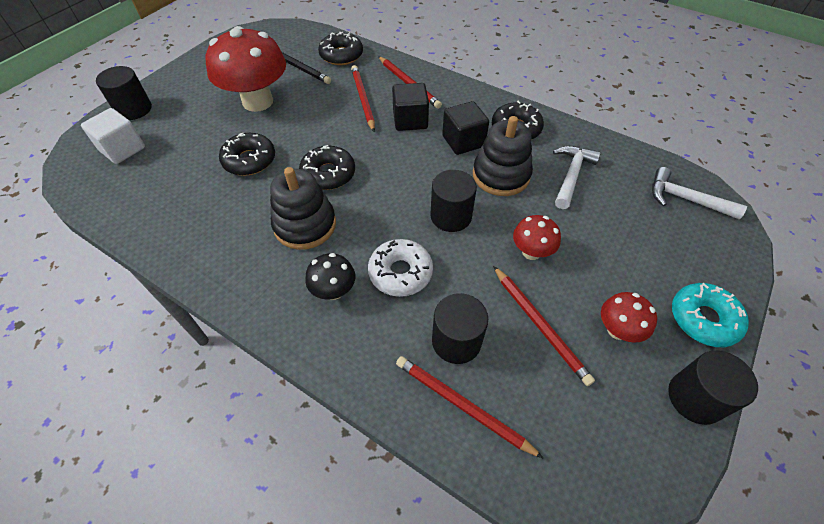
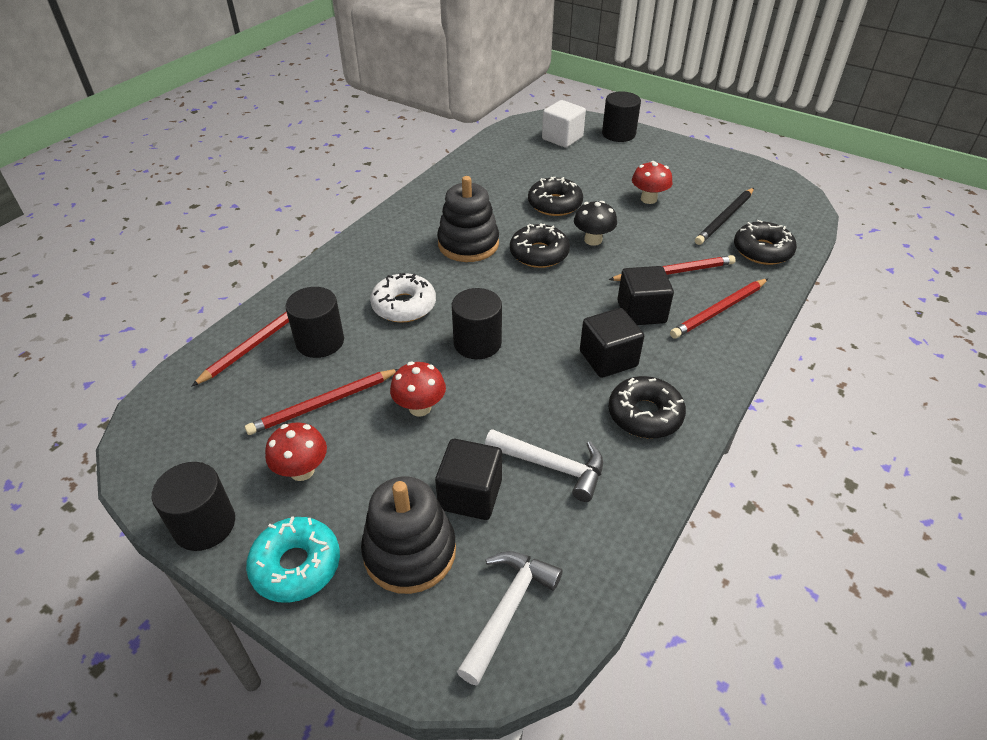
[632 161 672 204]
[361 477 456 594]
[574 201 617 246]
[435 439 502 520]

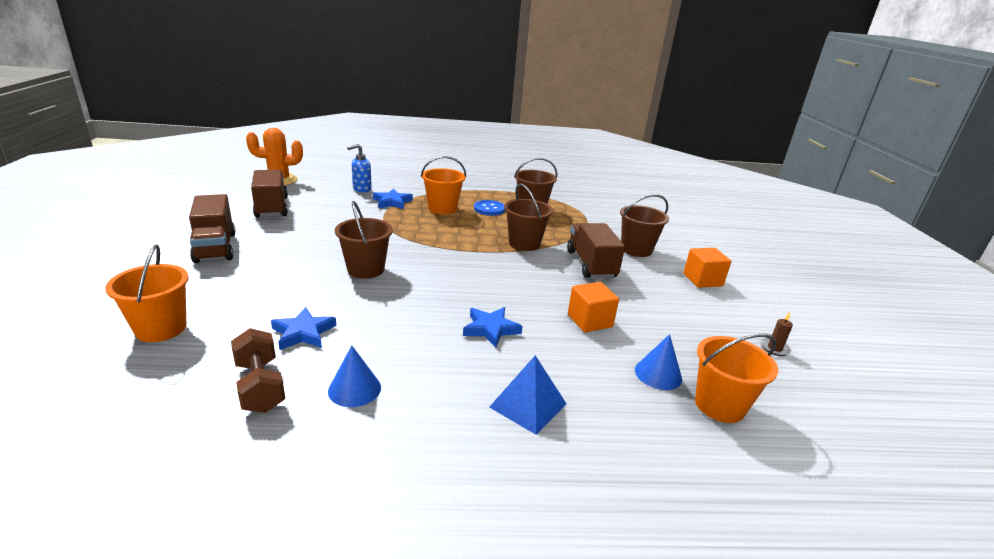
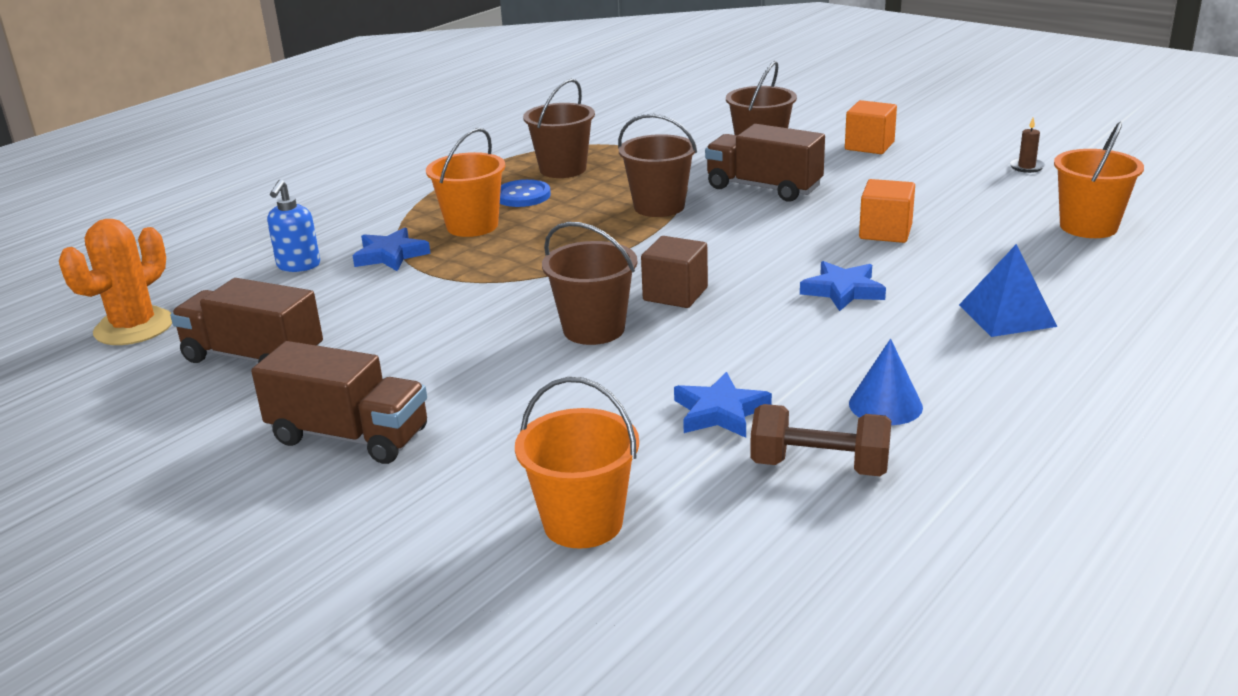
[635 334 682 390] (first image)
[641 236 708 308]

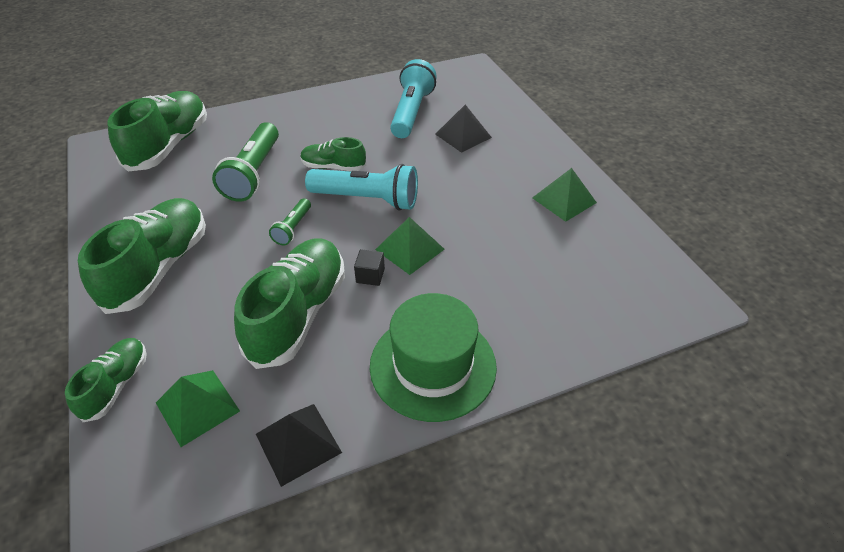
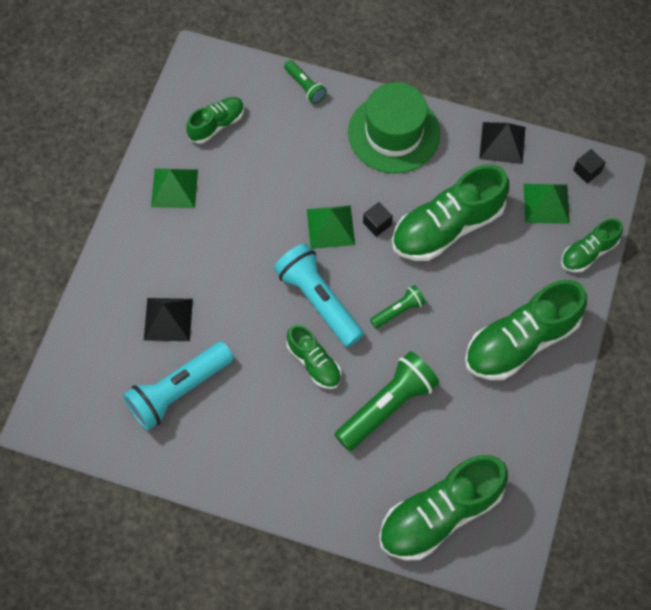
[284 60 327 104]
[186 97 245 144]
[573 149 606 183]

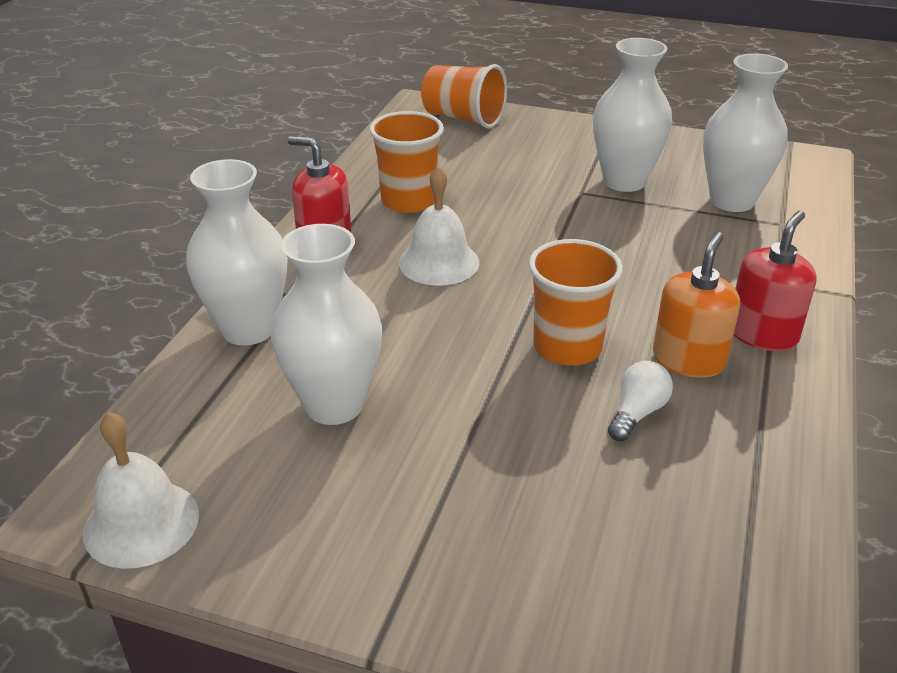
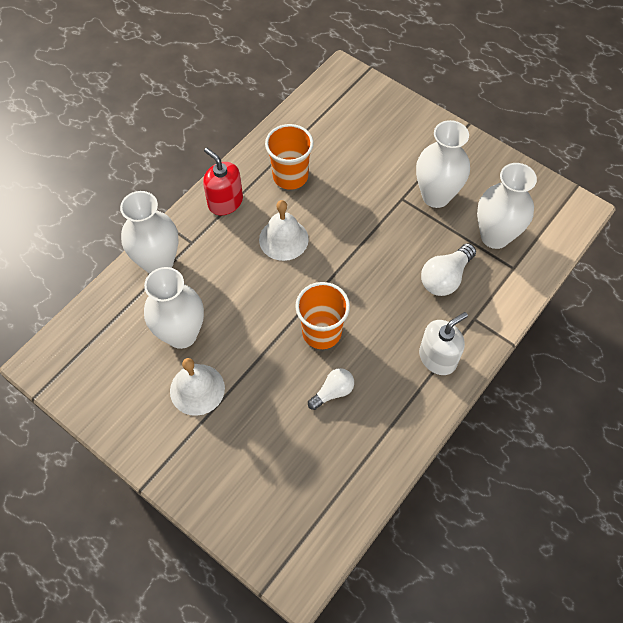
[421 64 507 129] (first image)
[419 312 468 375]
[653 232 740 378] (first image)
[170 358 225 416]
[421 243 476 296]

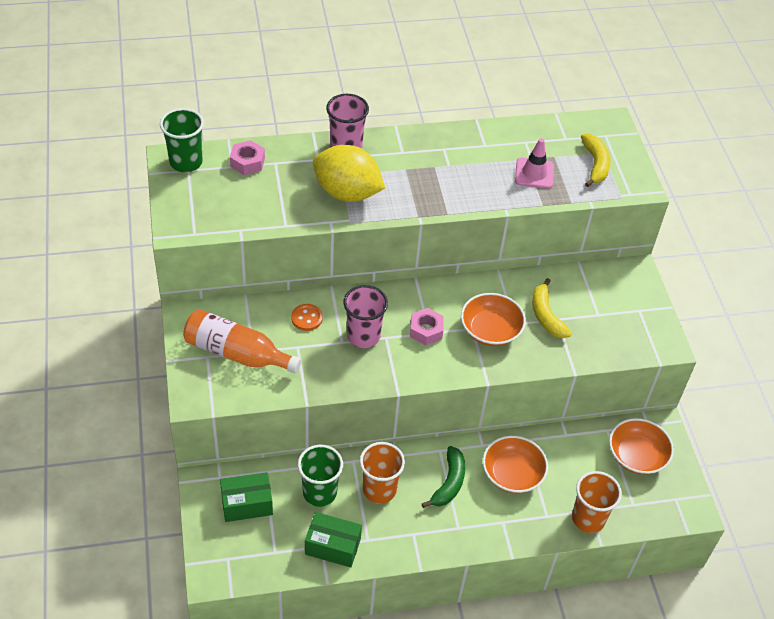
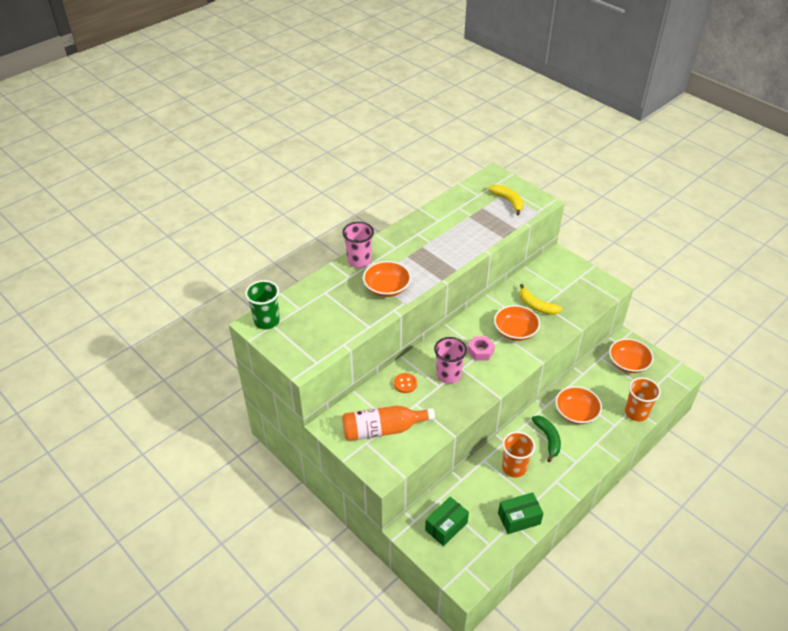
[515 138 554 189] (first image)
[230 140 265 175] (first image)
[363 261 411 297]
[298 445 343 507] (first image)

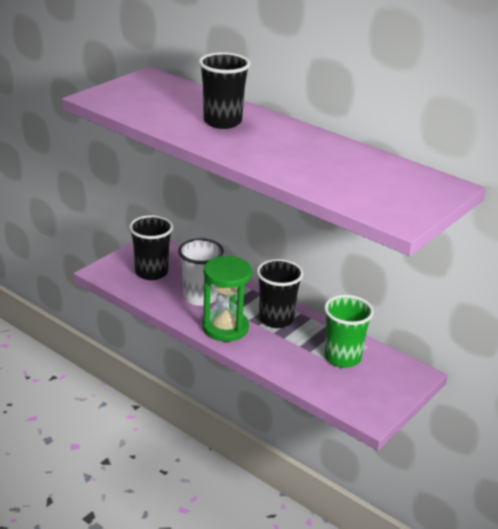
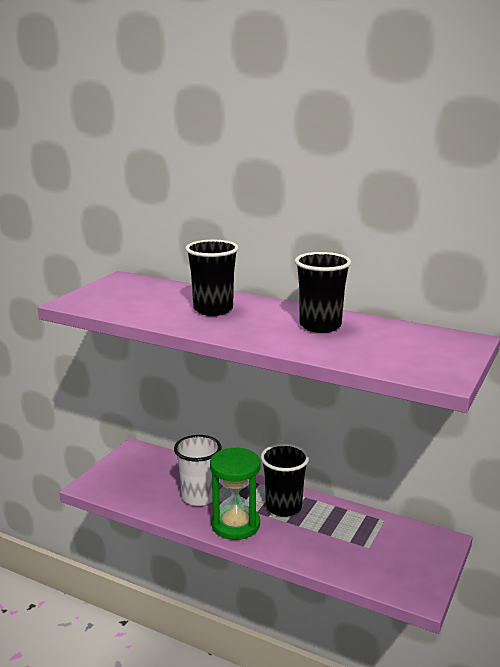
[295 252 351 333]
[324 295 374 368] (first image)

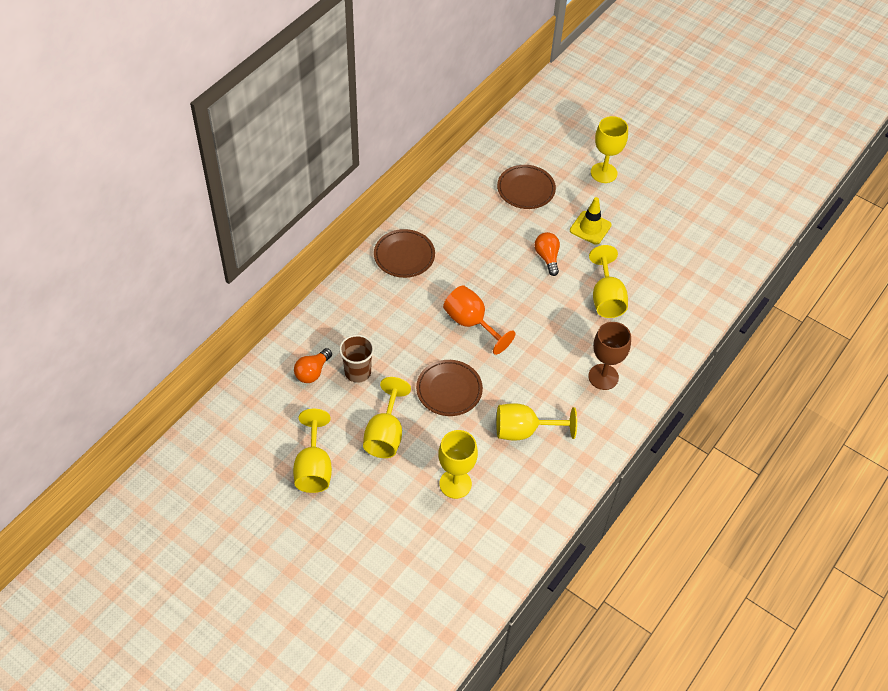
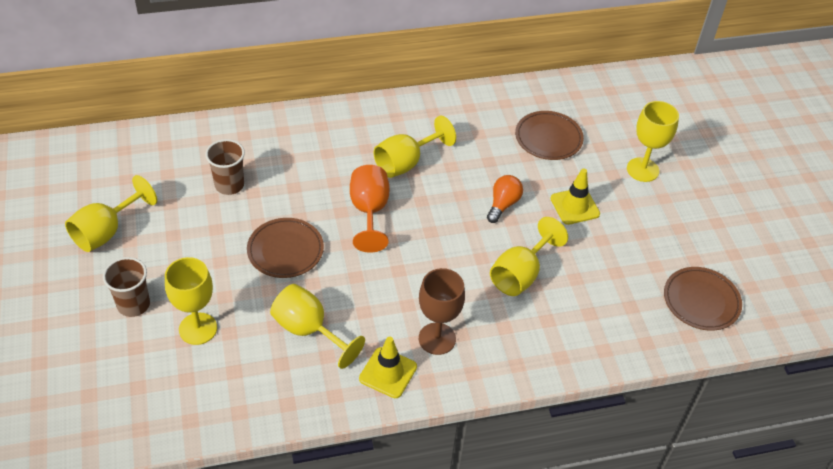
[664 267 742 331]
[294 348 332 383] (first image)
[374 116 456 178]
[103 257 150 317]
[359 337 417 398]

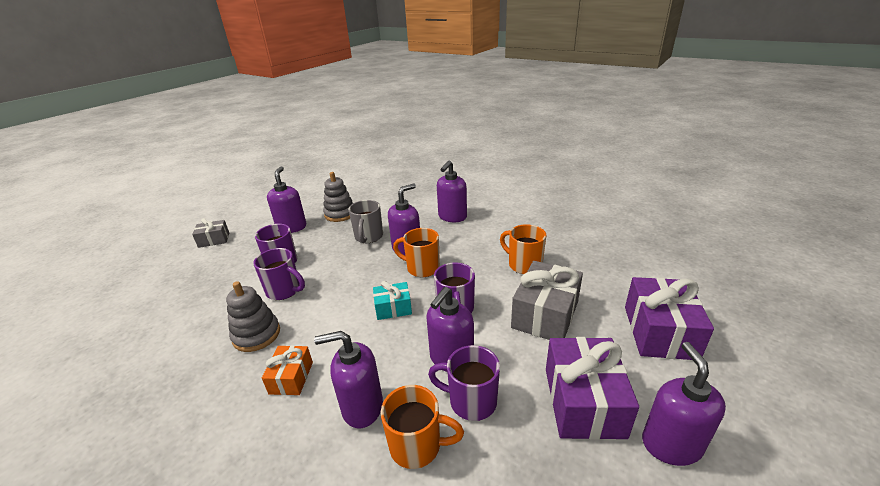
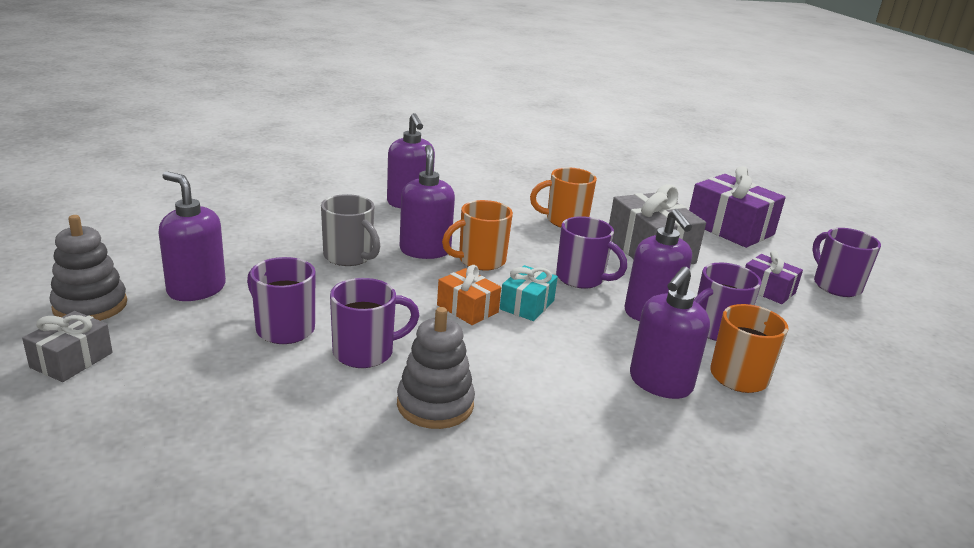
[50 215 127 321]
[745 250 803 304]
[812 228 881 297]
[437 265 501 325]

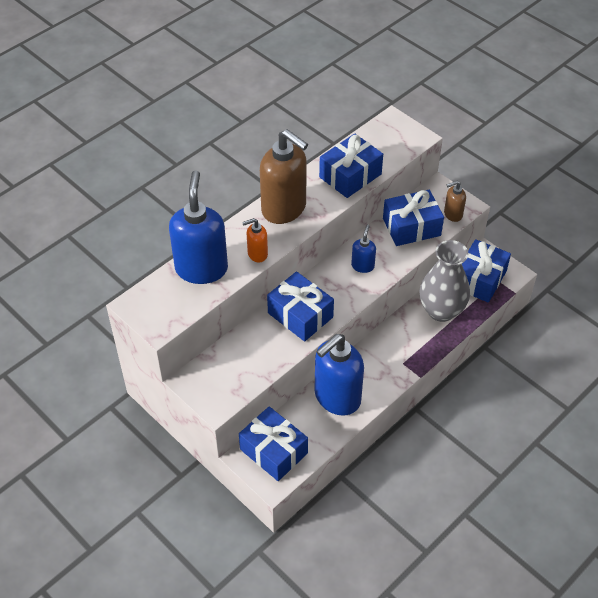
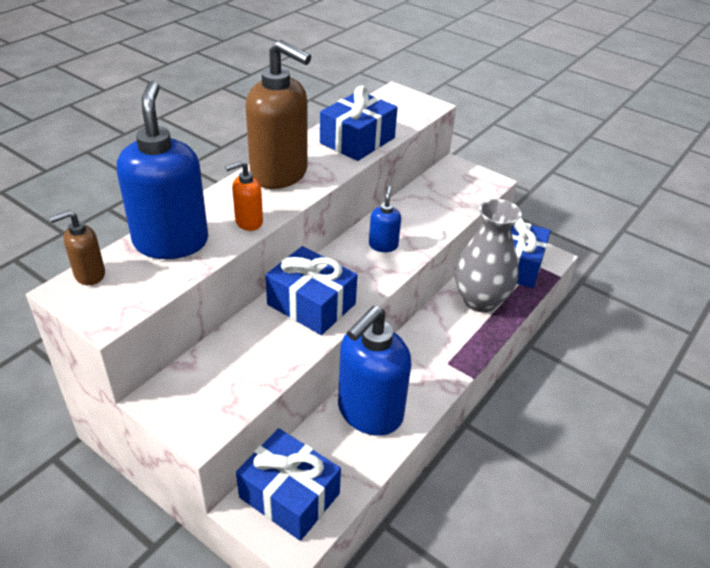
[49 210 105 285]
[383 190 444 246] (first image)

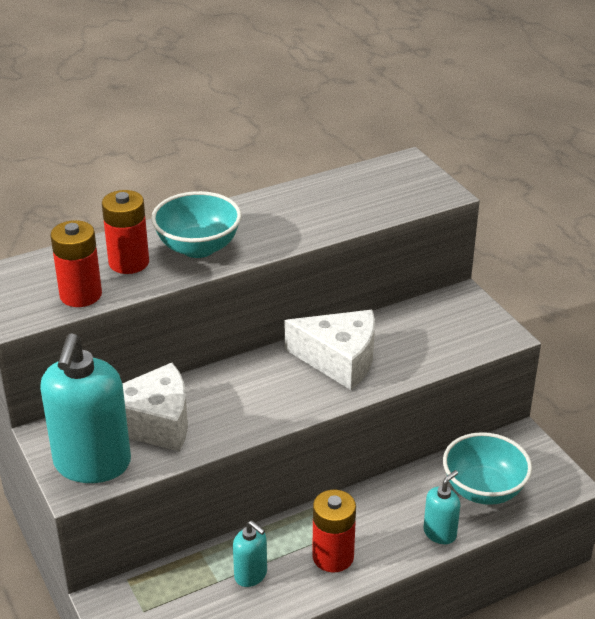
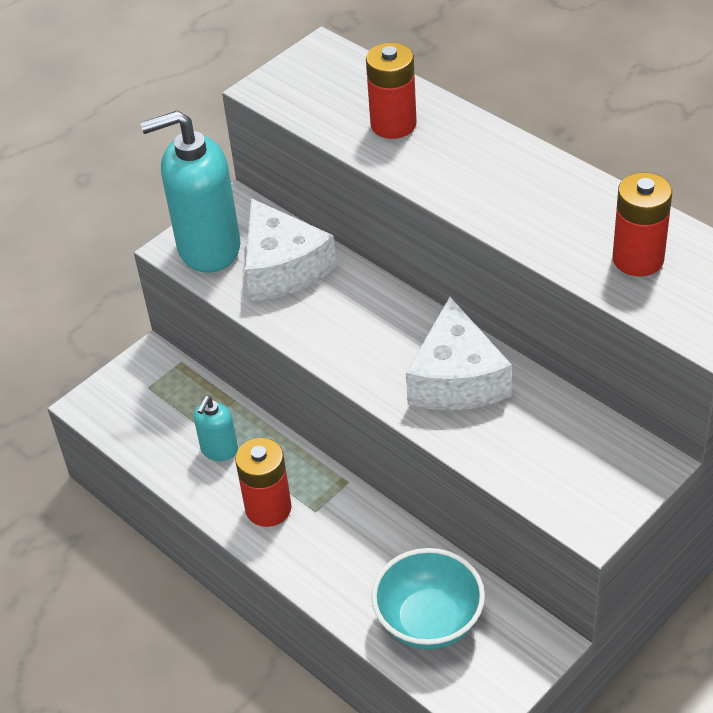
[151 191 241 258] (first image)
[612 172 672 276]
[424 470 460 544] (first image)

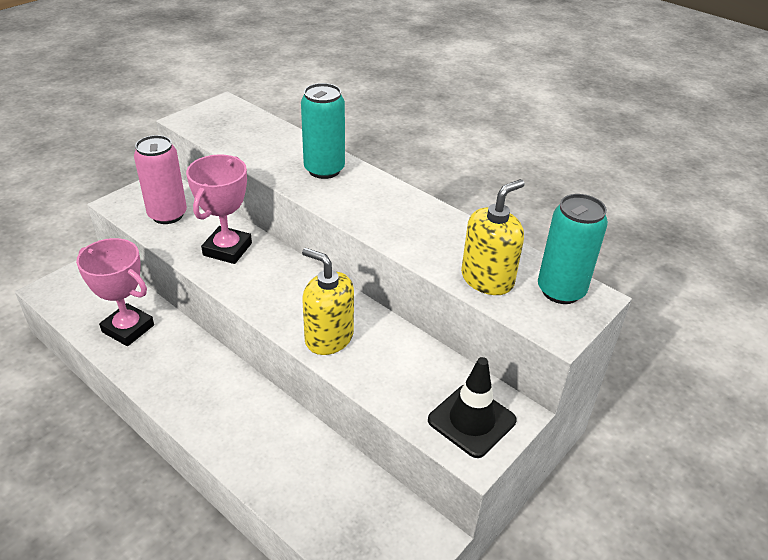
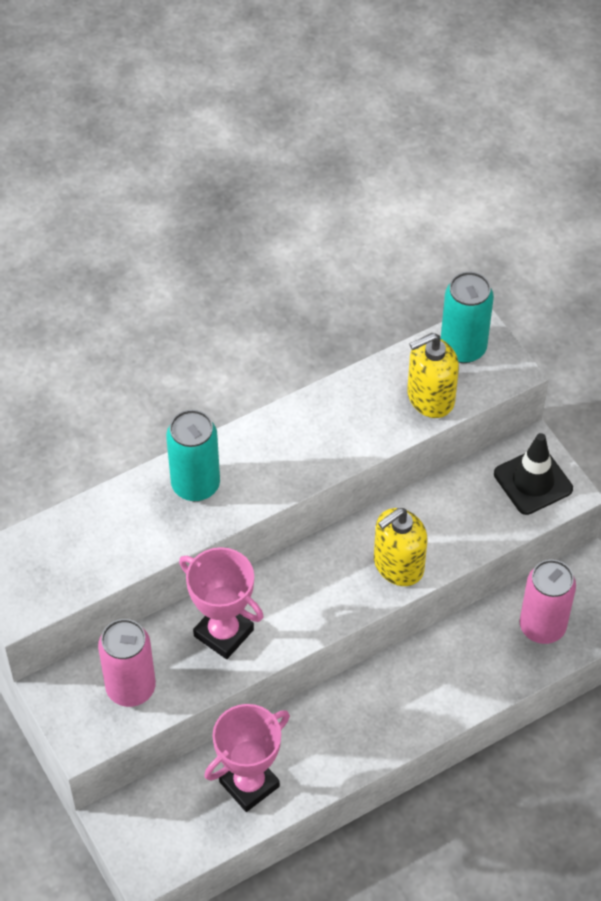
[407 333 459 418]
[520 560 576 644]

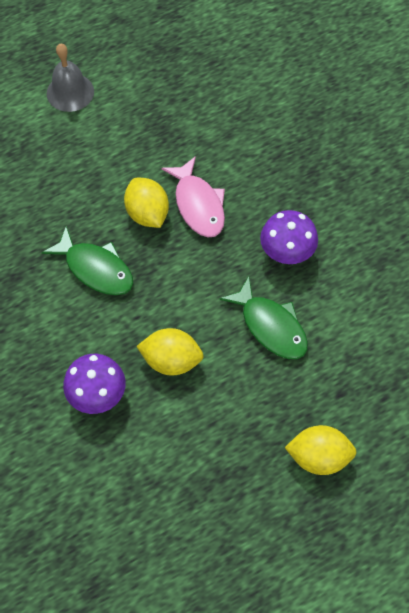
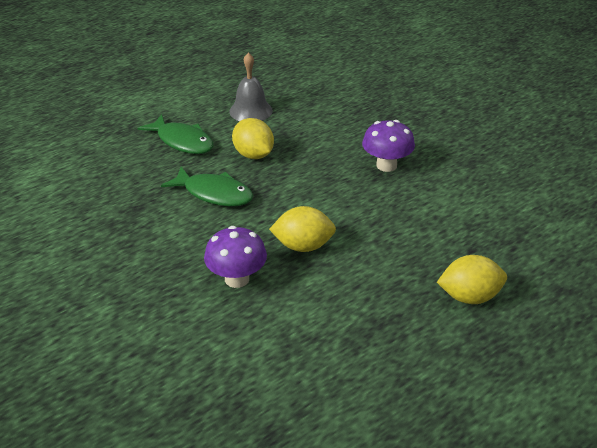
[229 52 273 121]
[161 156 225 237] (first image)
[137 114 213 154]

